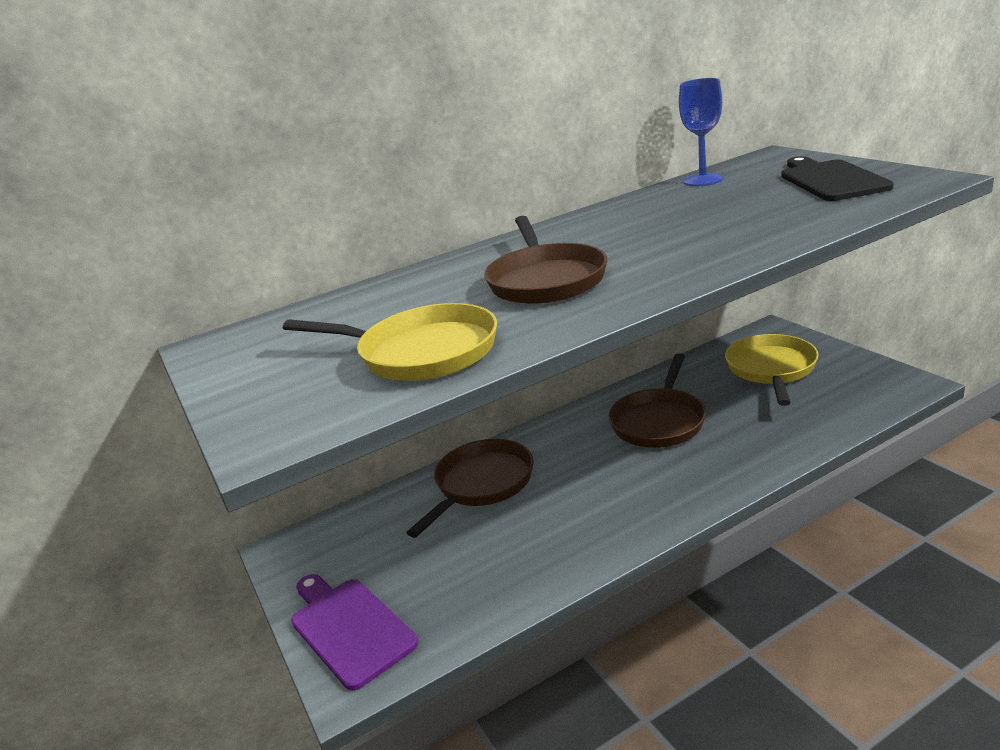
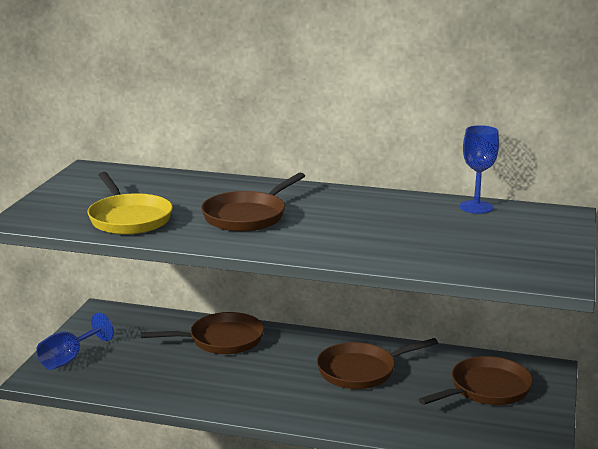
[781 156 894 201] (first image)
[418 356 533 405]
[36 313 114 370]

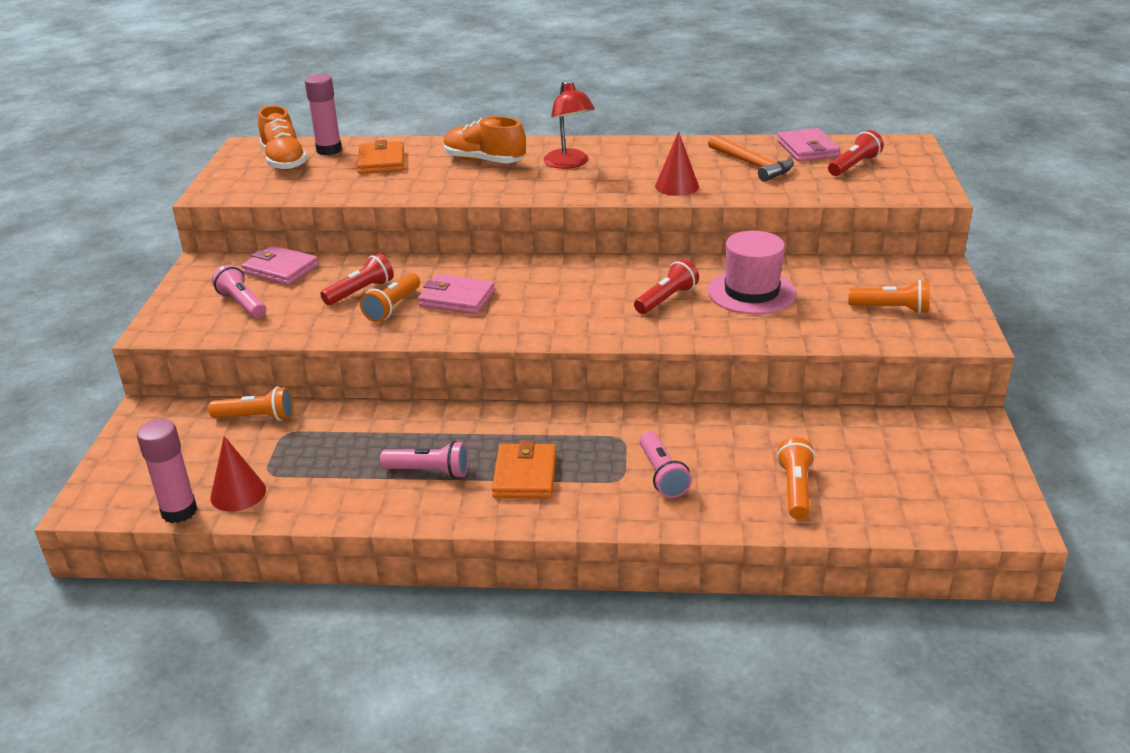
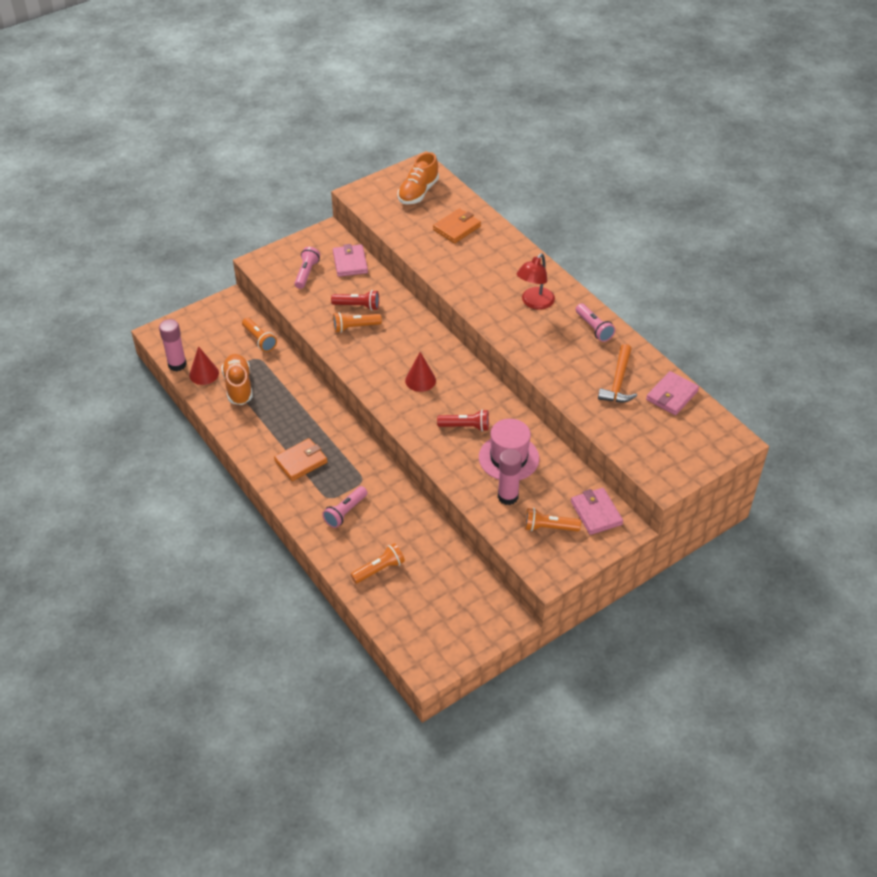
[498 449 522 505]
[221 354 253 405]
[828 130 884 176] (first image)
[405 352 436 392]
[571 488 623 535]
[525 508 581 532]
[576 303 615 342]

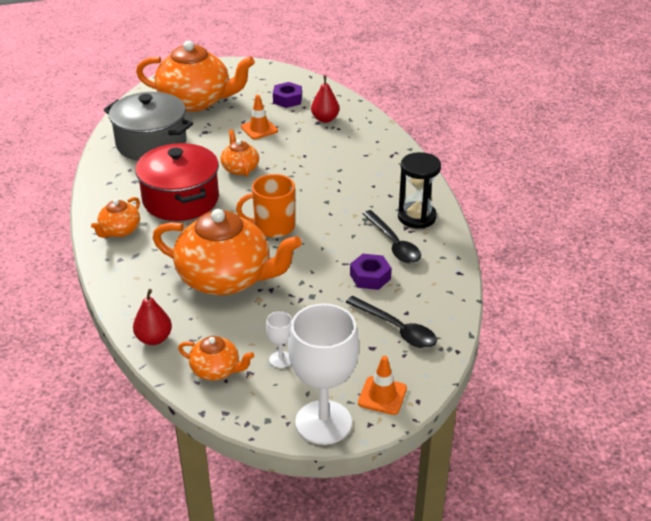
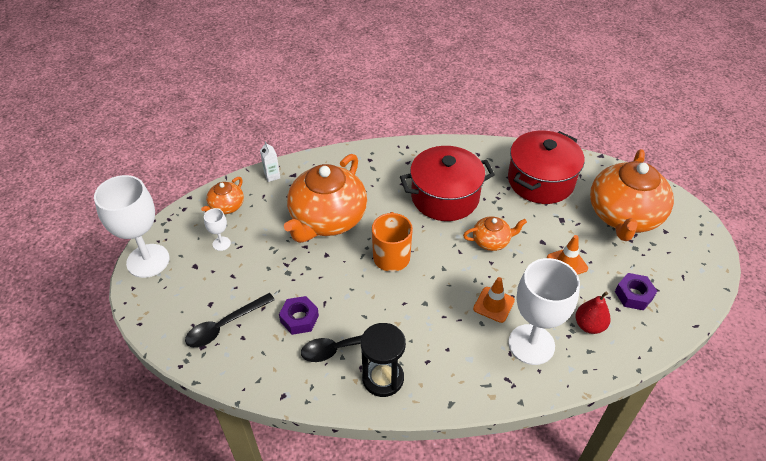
[508 131 584 204]
[91 197 140 238] (first image)
[260 141 280 182]
[473 277 515 323]
[508 258 580 365]

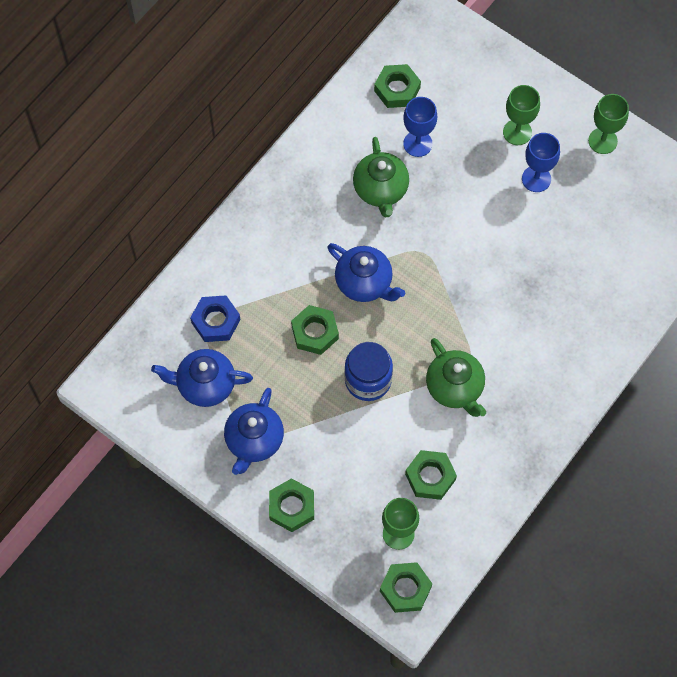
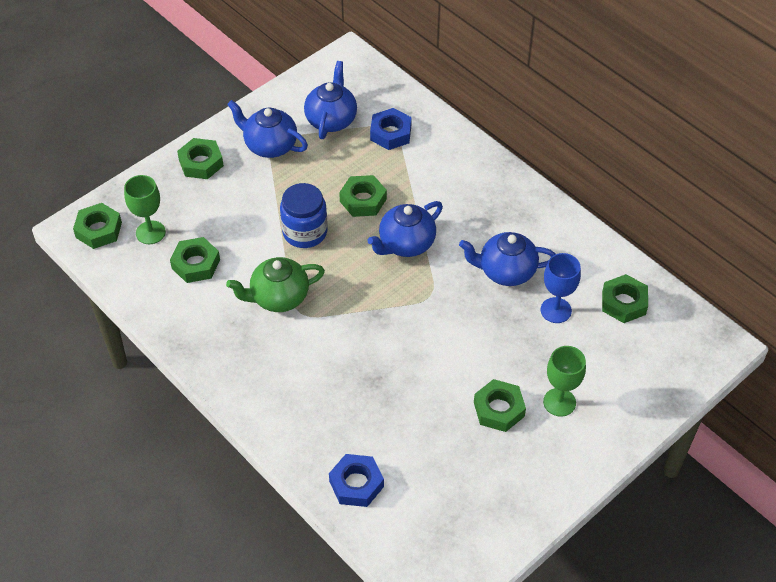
[588 94 629 154] (first image)
[474 379 526 432]
[459 232 556 286]
[329 454 384 507]

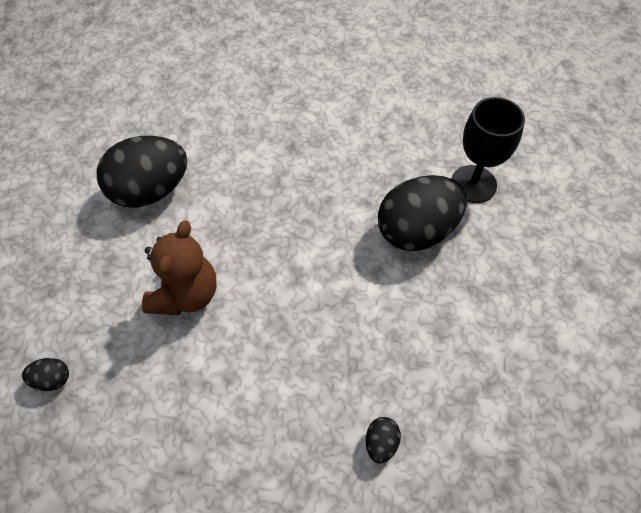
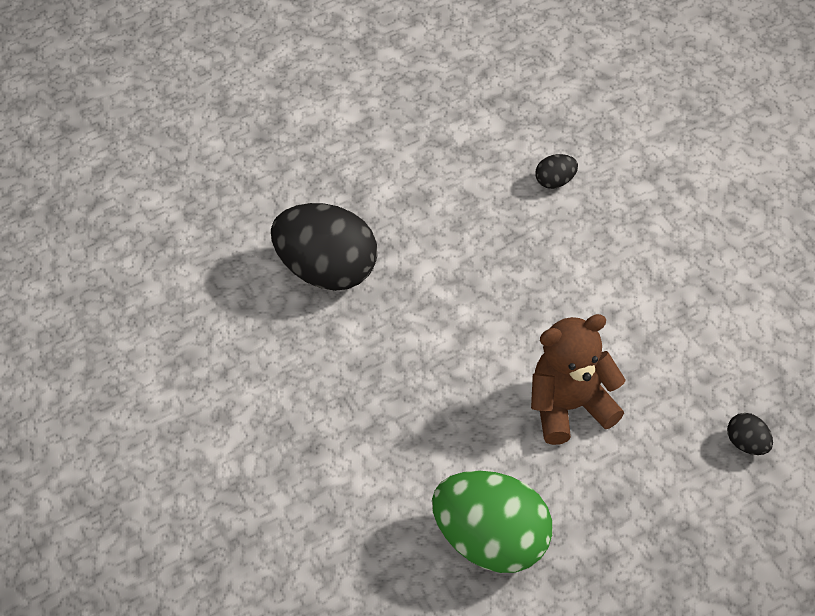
[451 97 525 203] (first image)
[432 470 552 573]

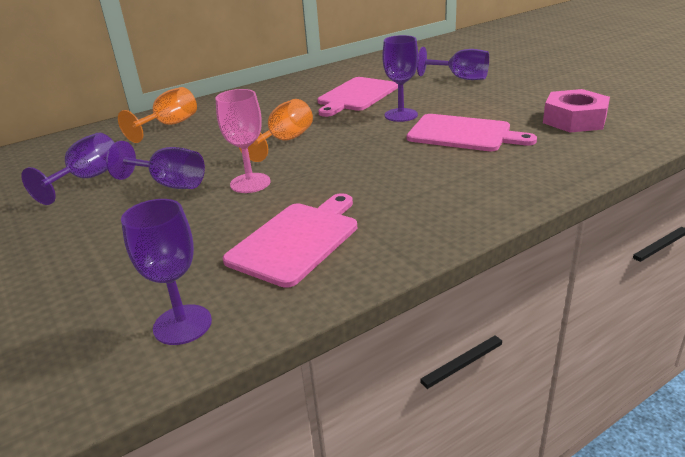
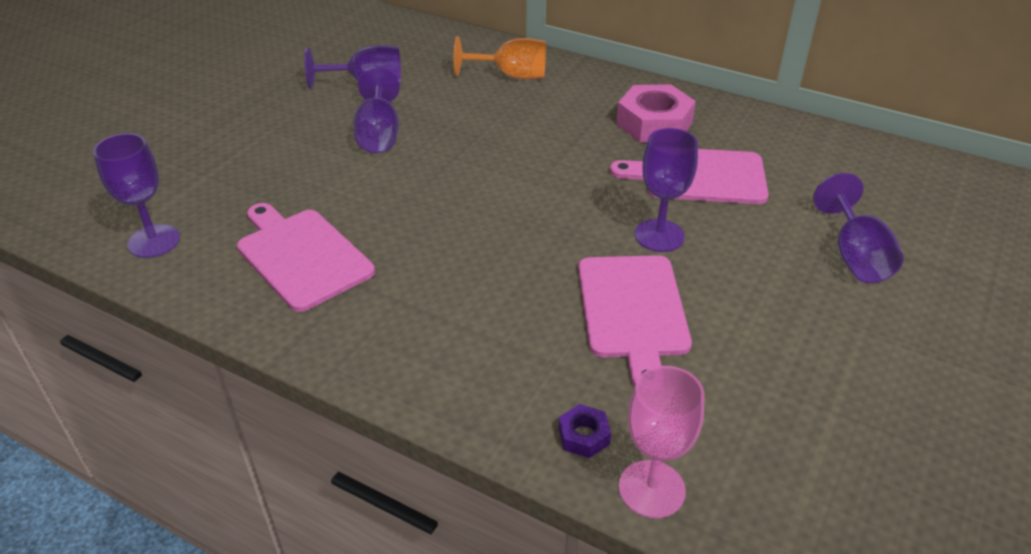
[619 366 705 518]
[616 84 696 142]
[239 99 313 162] (first image)
[237 203 375 312]
[559 404 611 458]

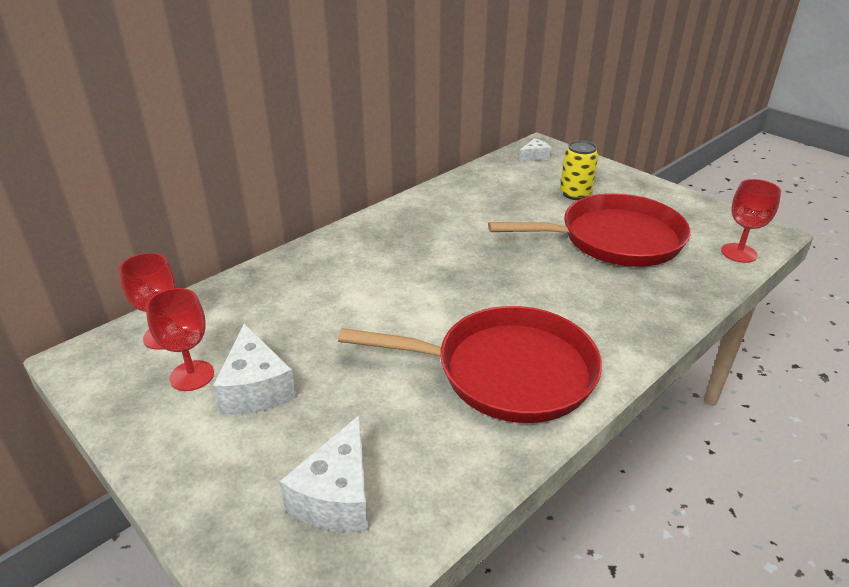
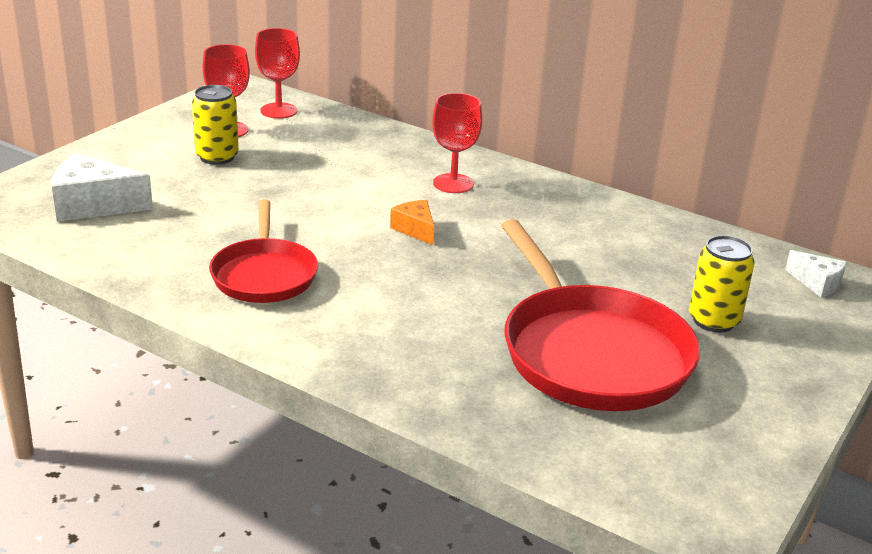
[432 93 482 193]
[209 200 318 303]
[192 85 239 165]
[390 200 434 245]

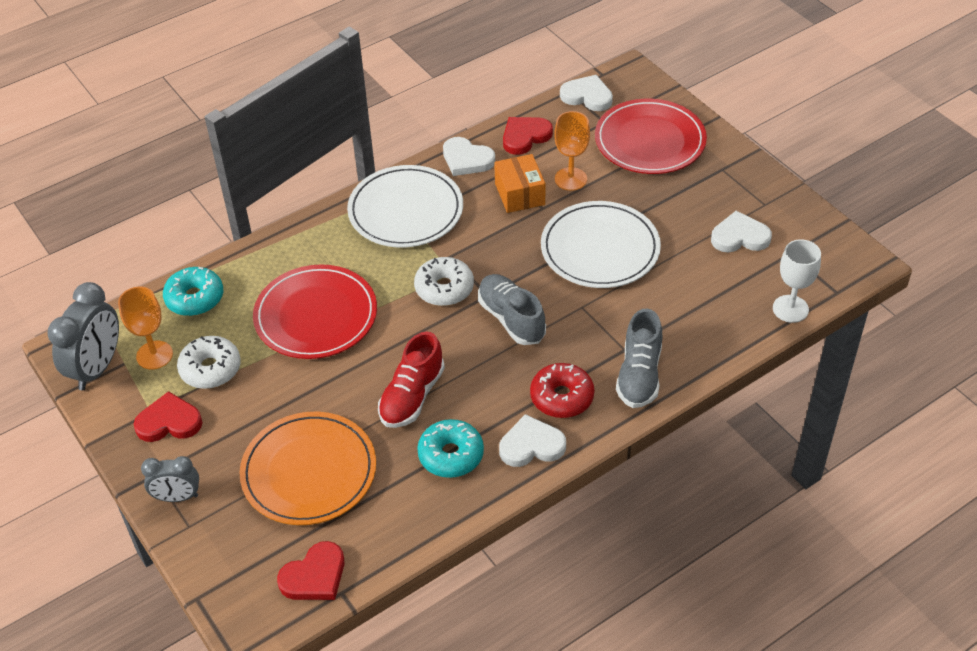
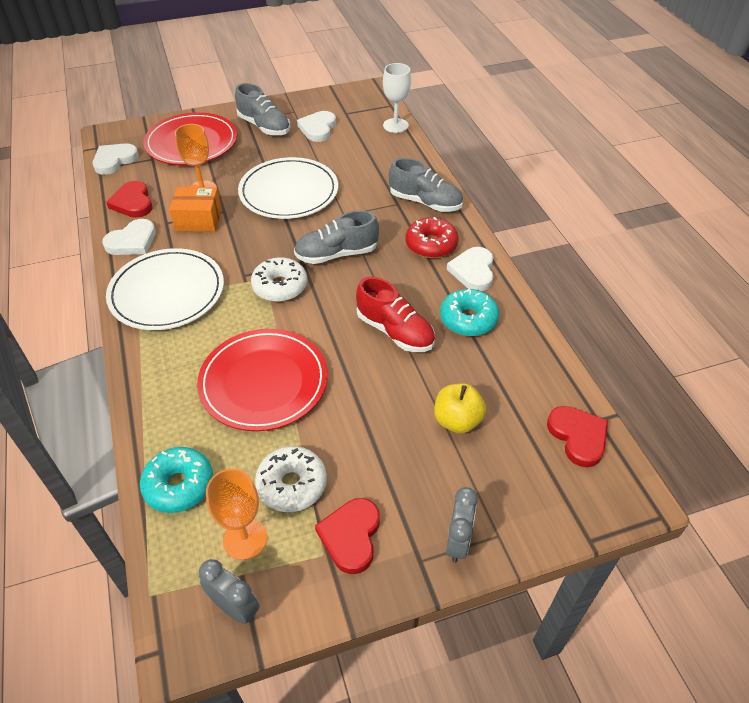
[199 559 260 624]
[434 383 486 434]
[235 83 290 135]

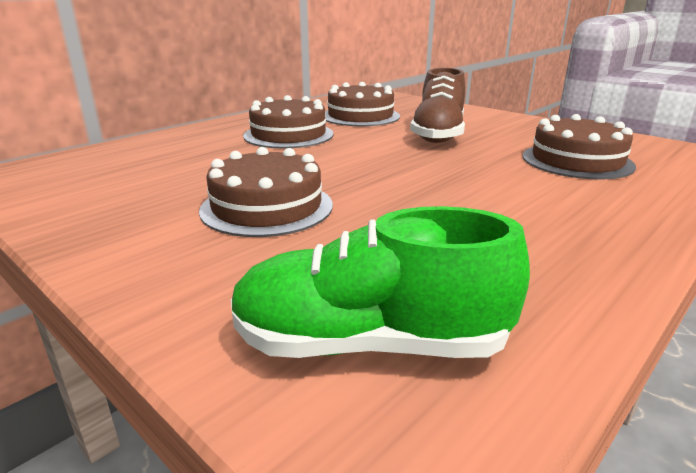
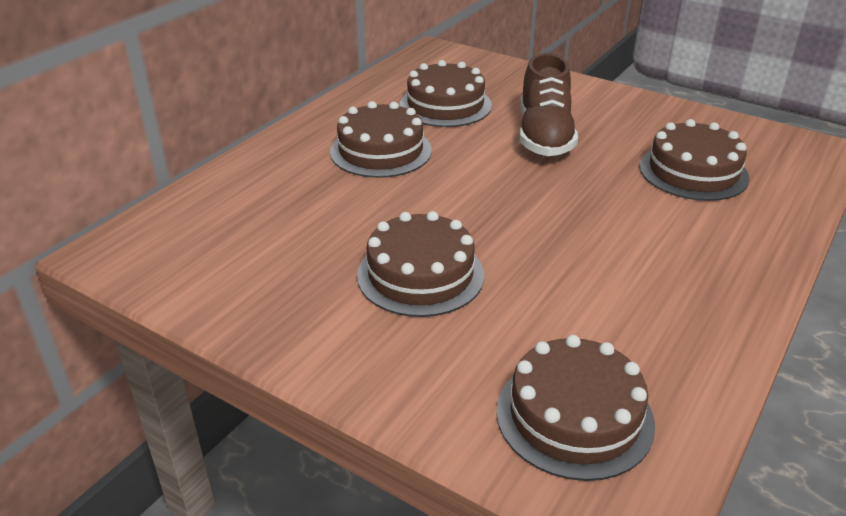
[496 335 655 481]

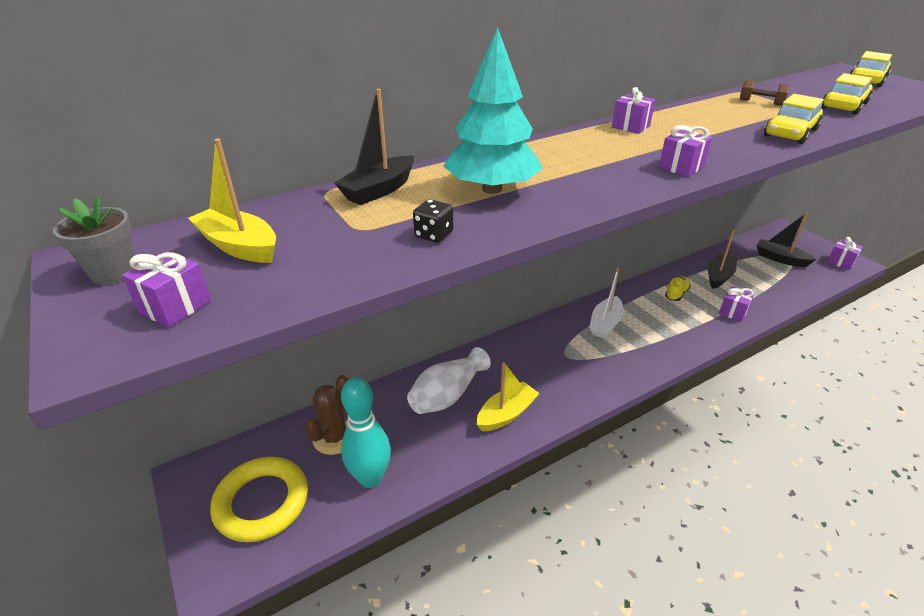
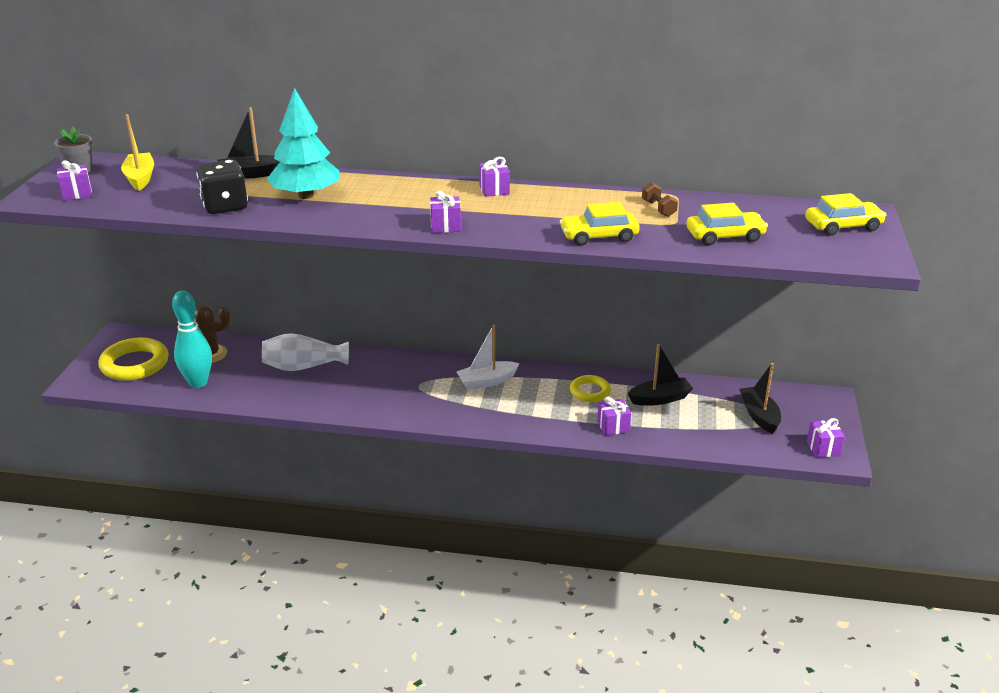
[196 160 248 214]
[570 375 611 402]
[477 362 540 431] (first image)

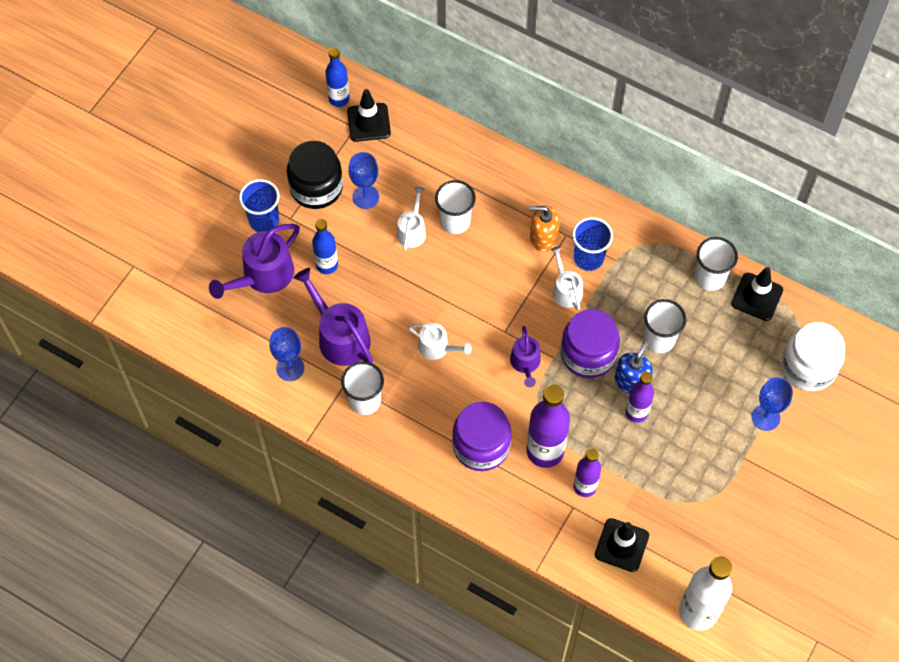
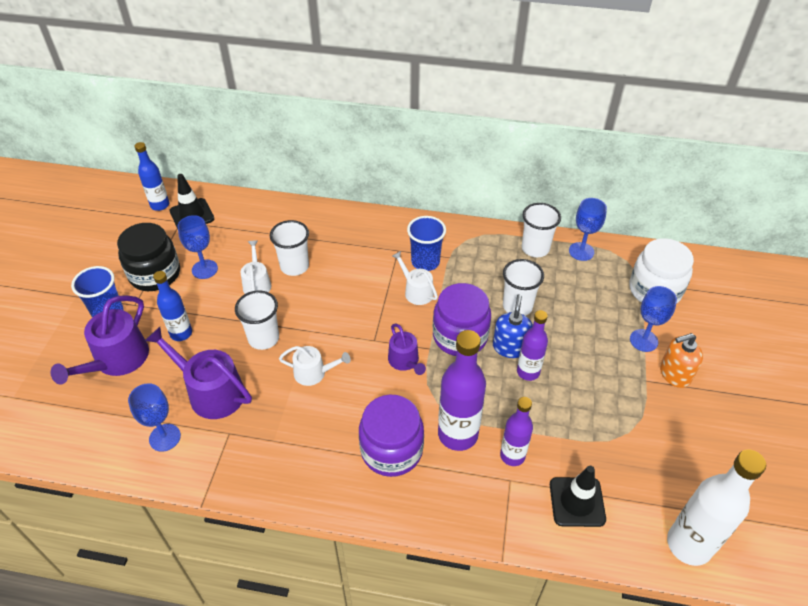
[660 333 703 388]
[569 198 607 261]
[235 290 279 350]

